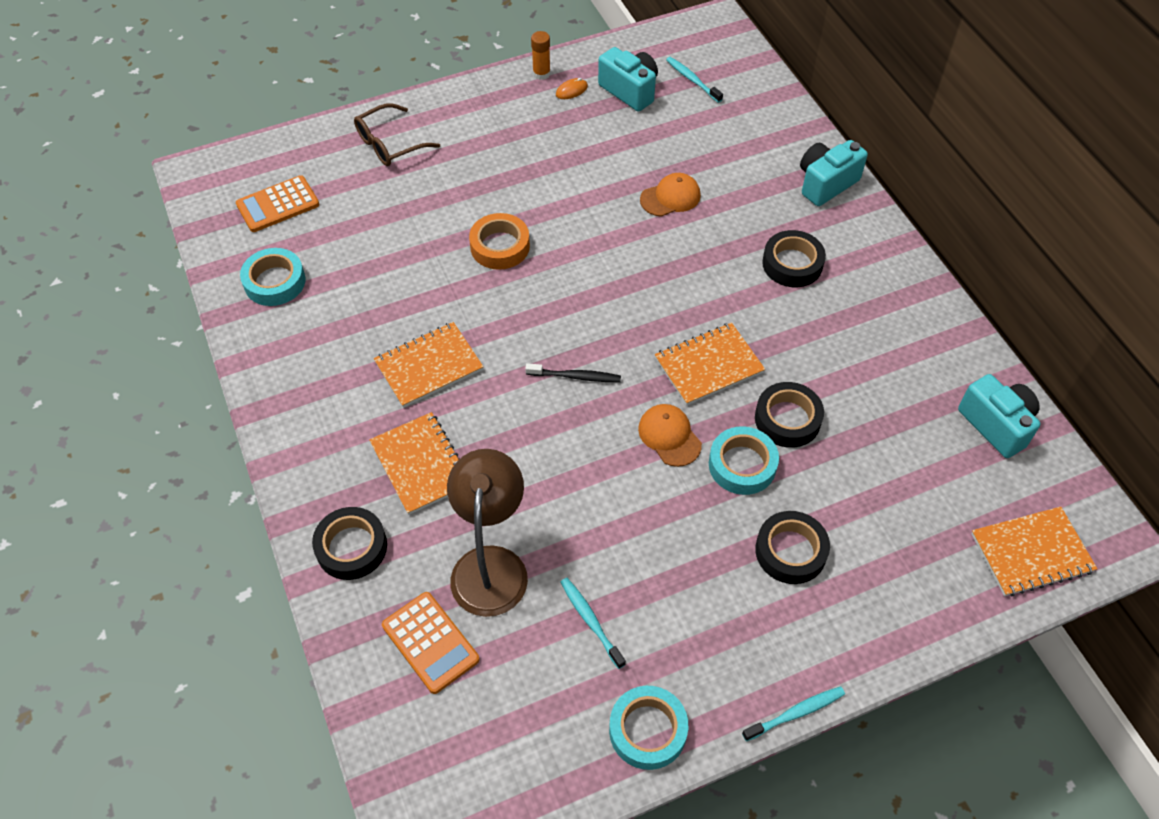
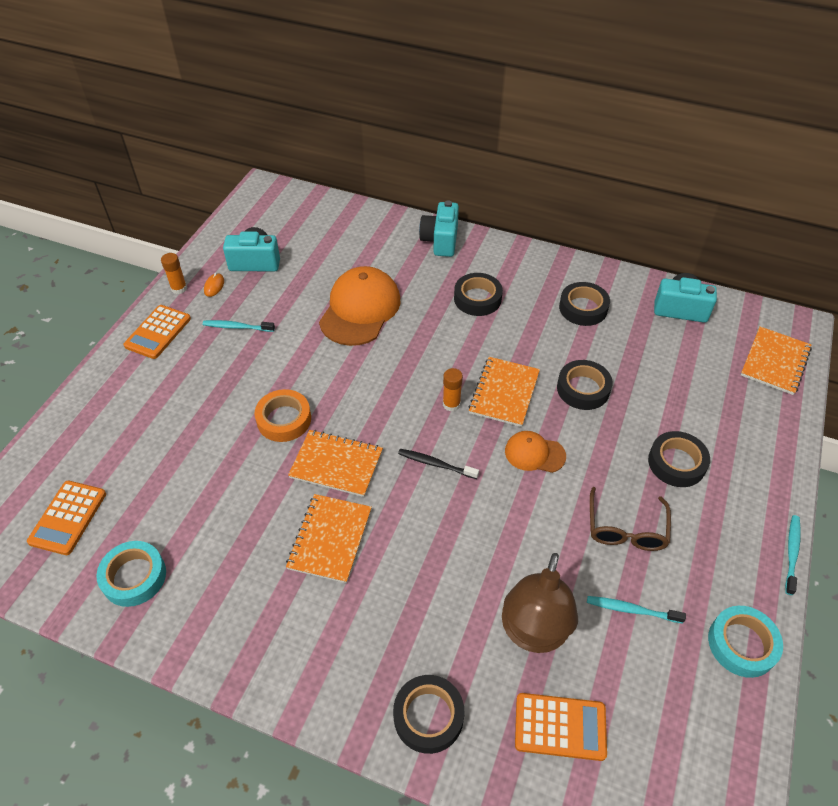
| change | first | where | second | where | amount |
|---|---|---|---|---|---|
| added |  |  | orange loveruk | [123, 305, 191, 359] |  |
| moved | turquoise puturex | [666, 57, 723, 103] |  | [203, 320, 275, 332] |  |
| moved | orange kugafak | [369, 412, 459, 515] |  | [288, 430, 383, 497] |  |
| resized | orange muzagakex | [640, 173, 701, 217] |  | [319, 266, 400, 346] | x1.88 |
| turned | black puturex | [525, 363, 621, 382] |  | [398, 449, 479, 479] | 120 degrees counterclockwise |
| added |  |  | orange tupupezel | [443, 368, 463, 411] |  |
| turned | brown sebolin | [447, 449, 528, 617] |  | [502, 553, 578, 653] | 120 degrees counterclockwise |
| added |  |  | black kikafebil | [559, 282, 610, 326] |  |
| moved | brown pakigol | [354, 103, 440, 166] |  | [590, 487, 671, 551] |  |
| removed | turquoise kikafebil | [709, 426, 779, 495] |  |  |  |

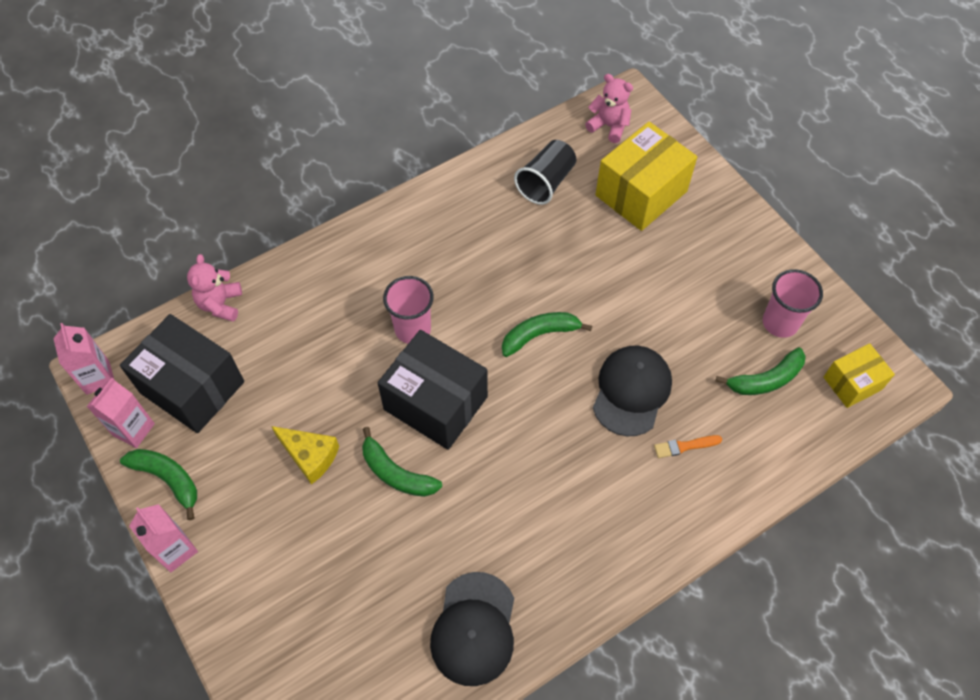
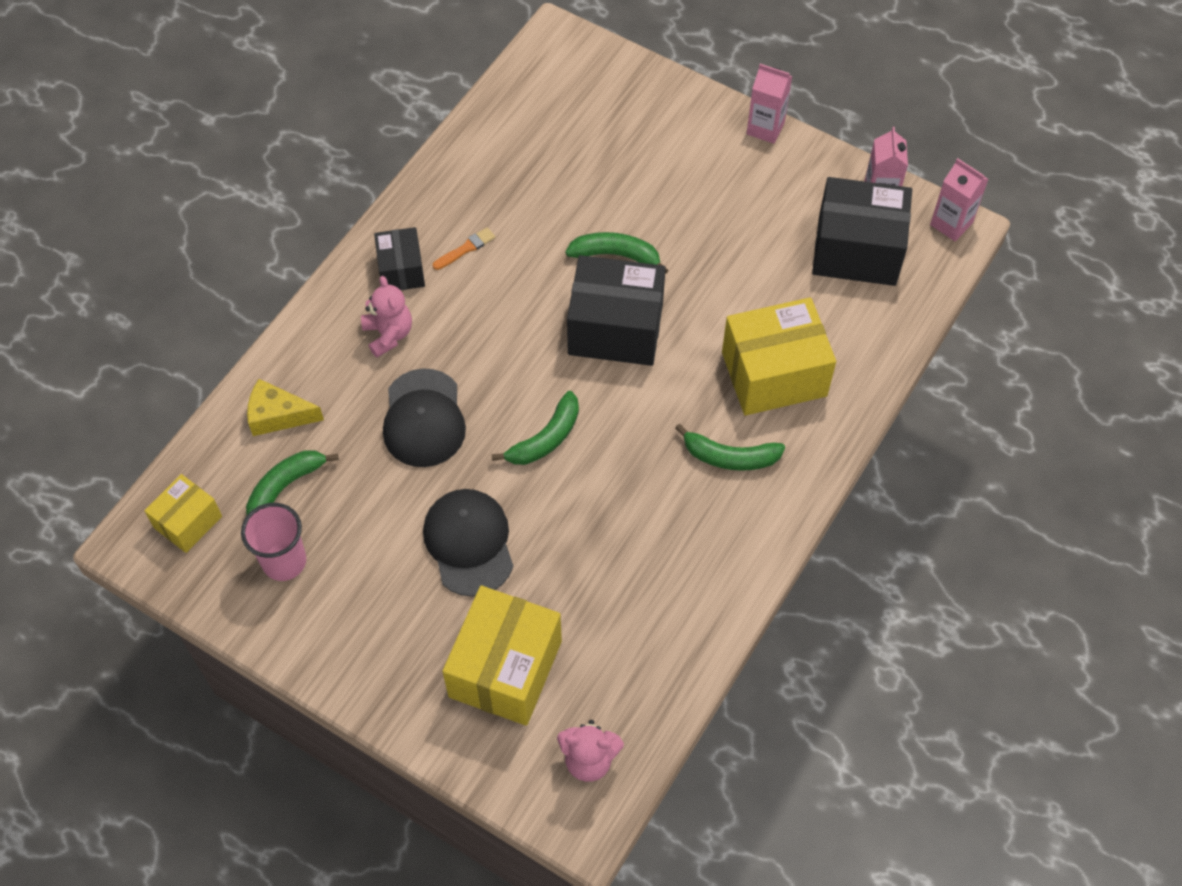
| change | first | where | second | where | amount |
|---|---|---|---|---|---|
| moved | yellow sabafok | [271, 426, 339, 485] |  | [247, 379, 324, 436] |  |
| moved | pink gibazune | [187, 254, 242, 322] |  | [361, 276, 412, 357] |  |
| added |  |  | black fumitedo | [374, 227, 425, 290] |  |
| moved | black muzagakex | [430, 572, 514, 686] |  | [423, 489, 514, 597] |  |
| moved | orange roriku | [654, 435, 722, 458] |  | [433, 227, 495, 270] |  |
| moved | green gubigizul | [120, 449, 197, 520] |  | [675, 424, 785, 471] |  |
| added |  |  | yellow fumitedo | [722, 297, 836, 415] |  |
| removed | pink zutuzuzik | [383, 276, 434, 344] |  |  |  |
| removed | black zutuzuzik | [514, 140, 576, 205] |  |  |  |

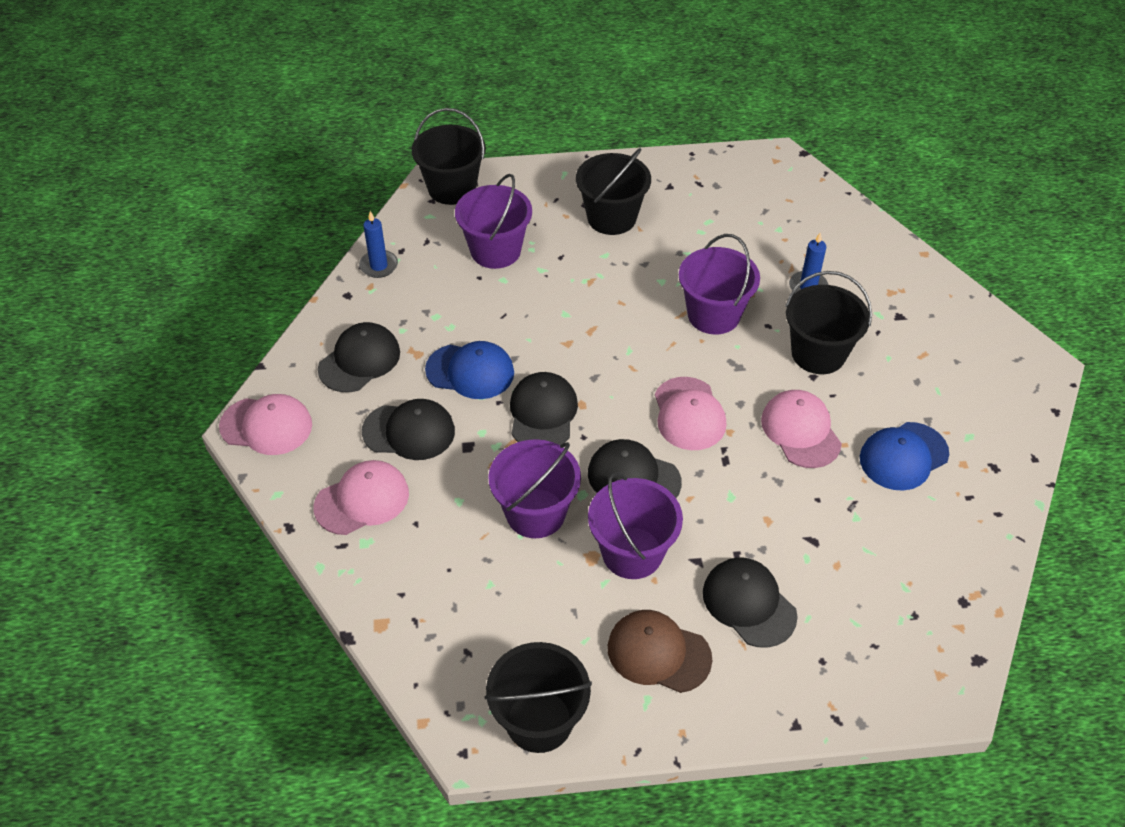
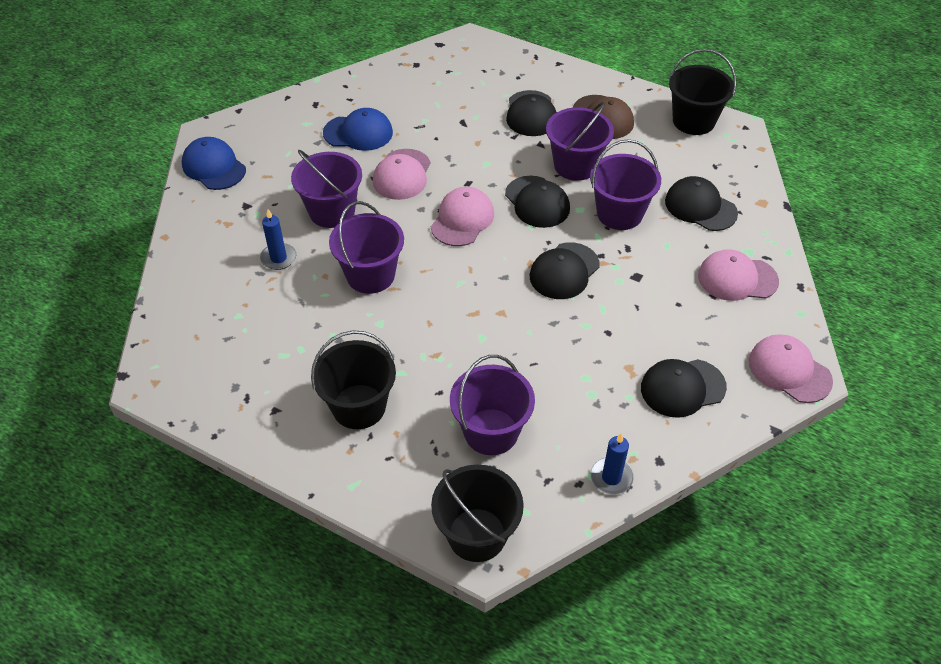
| change | first | where | second | where | amount |
|---|---|---|---|---|---|
| moved | blue muzagakex | [425, 341, 514, 399] |  | [182, 137, 246, 190] |  |
| recoloured | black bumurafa | [785, 271, 872, 374] | purple bumurafa | [291, 150, 362, 228] |  |
| moved | black muzagakex | [362, 399, 455, 460] |  | [665, 176, 738, 231] |  |

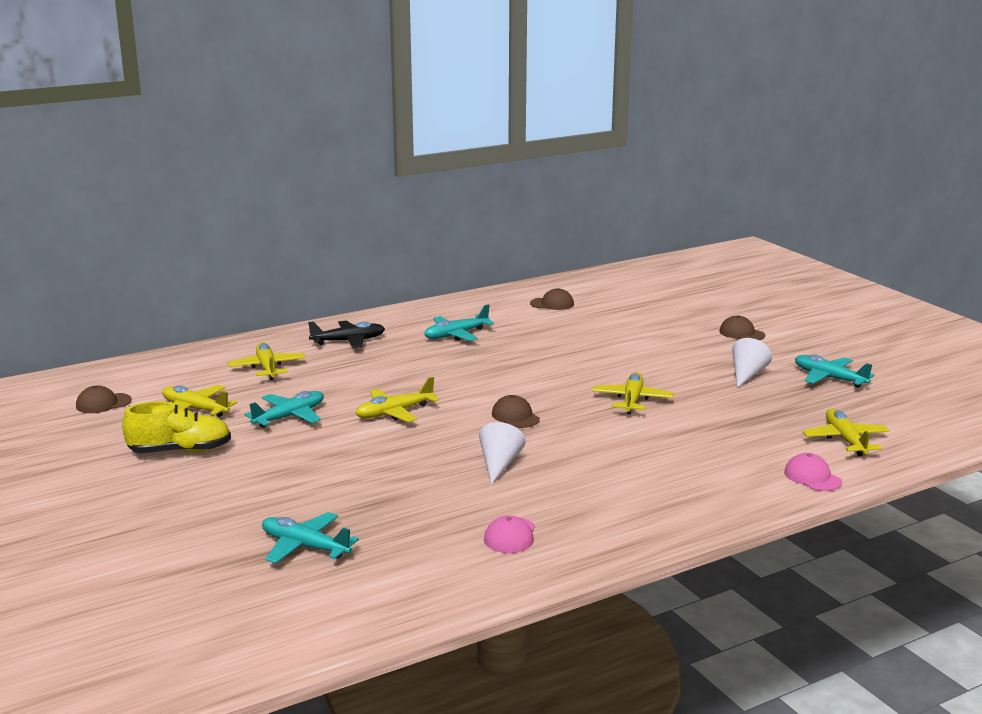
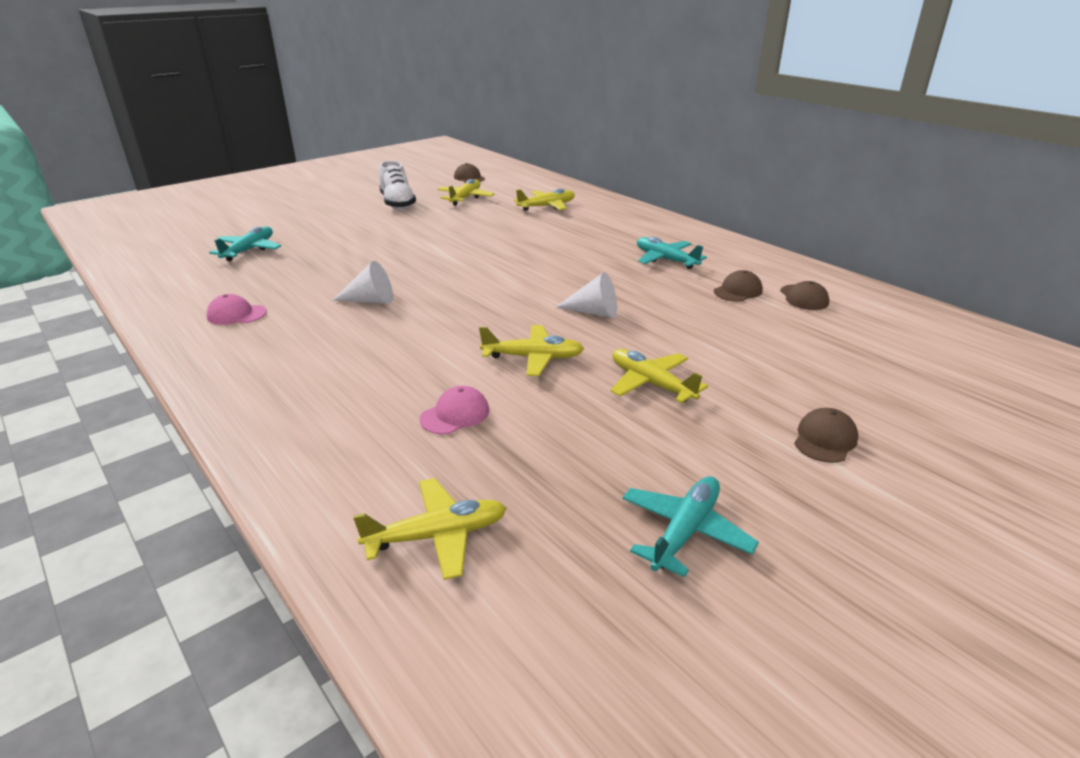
| change | first | where | second | where | amount |
|---|---|---|---|---|---|
| recoloured | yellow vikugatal | [122, 401, 231, 453] | white vikugatal | [379, 161, 416, 209] |  |
| moved | pink muzagakex | [784, 453, 842, 491] |  | [420, 386, 489, 434] |  |
| moved | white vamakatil | [732, 338, 772, 388] |  | [556, 272, 617, 318] |  |
| moved | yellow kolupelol | [356, 377, 439, 422] |  | [610, 349, 708, 403] |  |
| moved | brown muzagakex | [492, 395, 540, 428] |  | [714, 270, 763, 302] |  |
| removed | turquoise kolupelol | [244, 391, 324, 428] |  |  |  |
| removed | black kolupelol | [308, 320, 385, 348] |  |  |  |

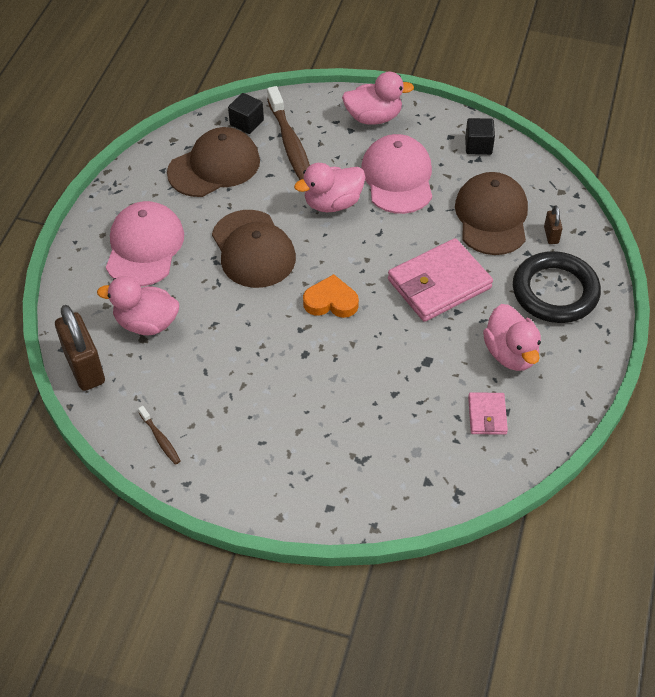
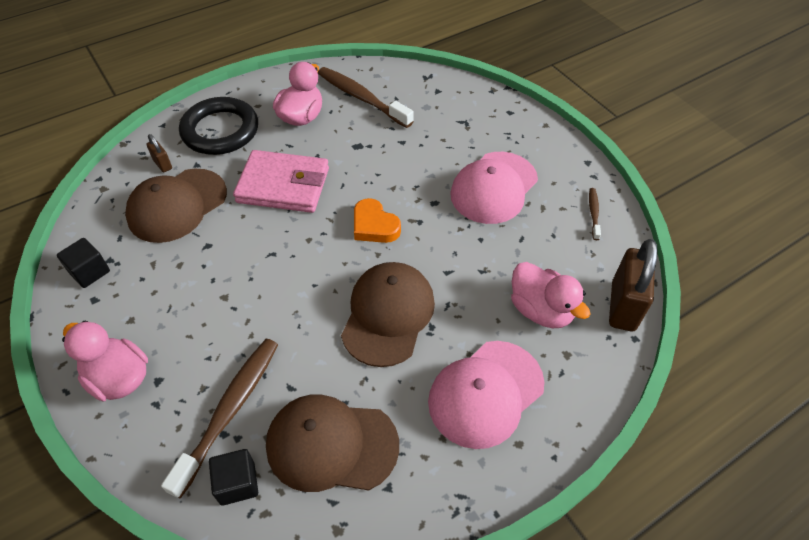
| change | first | where | second | where | amount |
|---|---|---|---|---|---|
| turned | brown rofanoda | [544, 205, 562, 244] |  | [146, 134, 172, 172] | 75 degrees counterclockwise |
| replaced | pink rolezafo | [468, 392, 508, 435] | brown puturex | [318, 67, 414, 128] |  |
| moved | pink muzagakex | [361, 134, 432, 214] |  | [450, 152, 538, 224] |  |
| removed | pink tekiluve | [294, 163, 365, 212] |  |  |  |

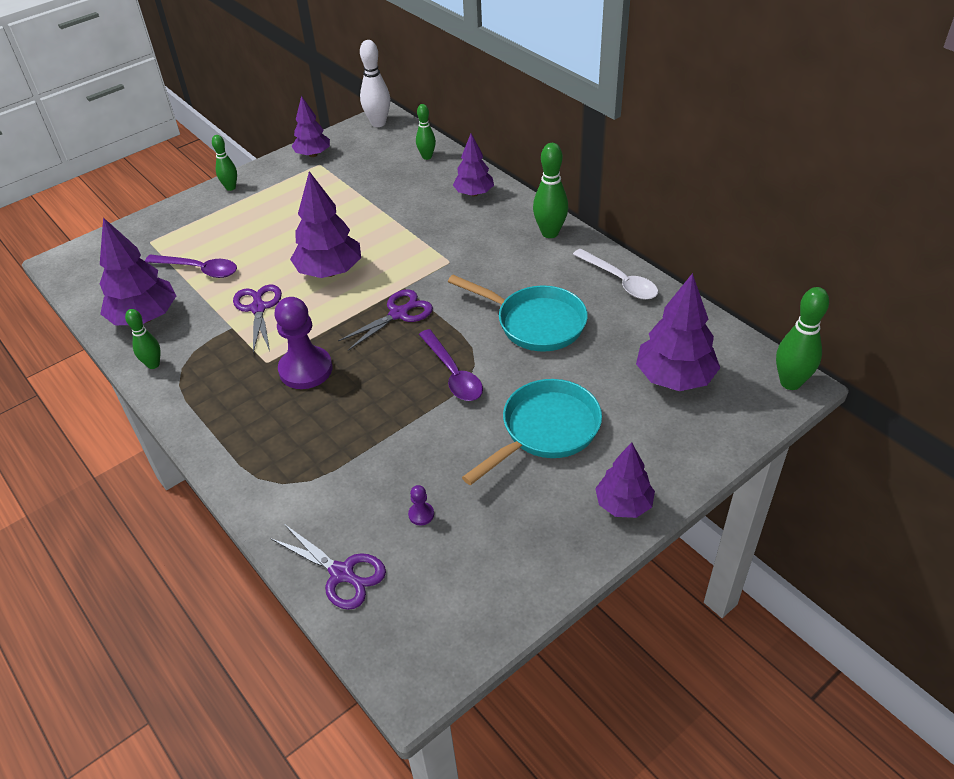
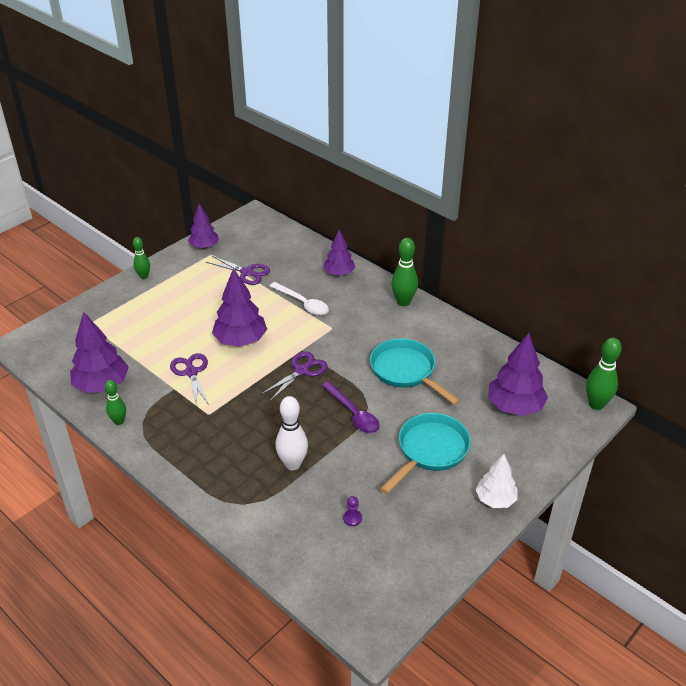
| change | first | where | second | where | amount |
|---|---|---|---|---|---|
| moved | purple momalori | [270, 524, 386, 610] |  | [206, 256, 270, 285] |  |
| moved | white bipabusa | [573, 249, 658, 300] |  | [269, 282, 329, 315] |  |
| moved | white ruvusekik | [360, 40, 390, 127] |  | [276, 396, 308, 470] |  |
| turned | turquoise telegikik | [448, 275, 588, 352] |  | [370, 338, 461, 405] | 150 degrees counterclockwise |
| recoloured | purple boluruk | [595, 442, 655, 518] | white boluruk | [476, 454, 518, 508] |  |
| removed | purple bipabusa | [145, 255, 237, 278] |  |  |  |
| removed | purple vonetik | [274, 297, 332, 389] |  |  |  |
| removed | green ruvusekik | [416, 104, 436, 160] |  |  |  |

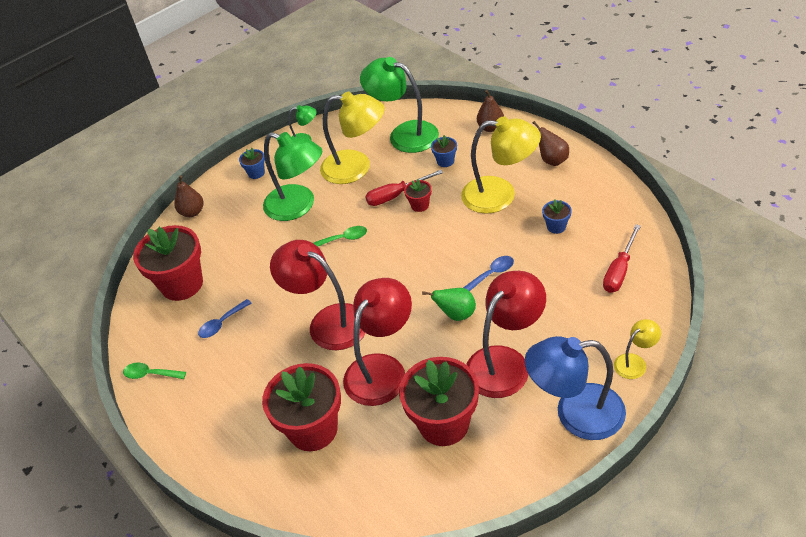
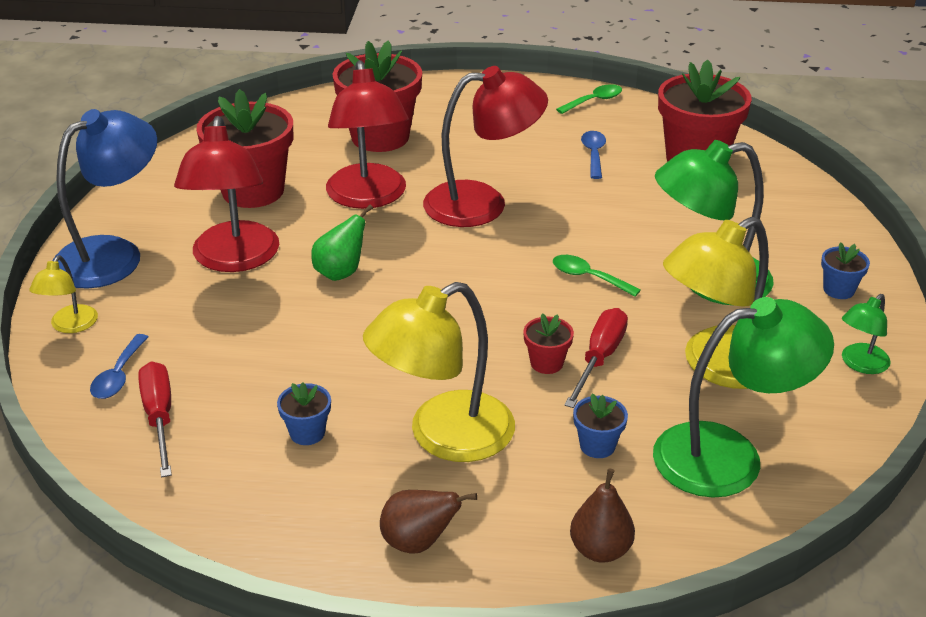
| change | first | where | second | where | amount |
|---|---|---|---|---|---|
| moved | blue bipabusa | [463, 256, 514, 291] |  | [90, 334, 148, 399] |  |
| turned | green bipabusa | [313, 226, 367, 247] |  | [553, 255, 641, 297] | 90 degrees clockwise |
| removed | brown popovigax | [174, 175, 204, 217] |  |  |  |

